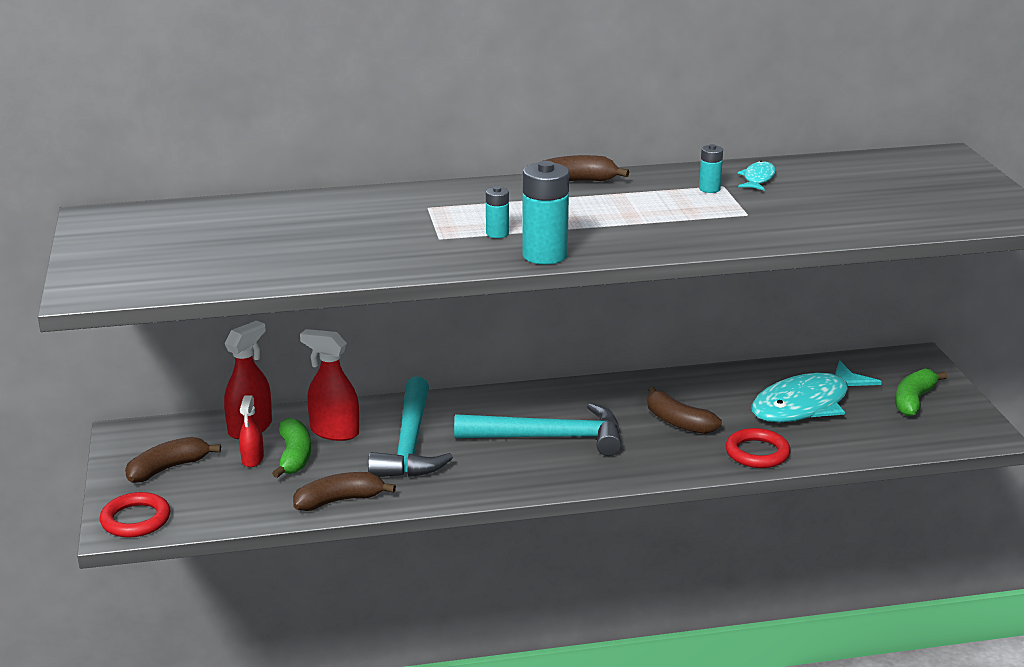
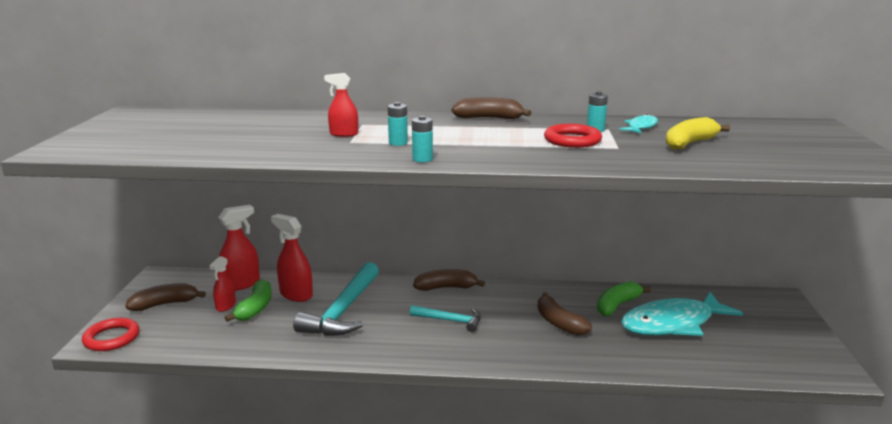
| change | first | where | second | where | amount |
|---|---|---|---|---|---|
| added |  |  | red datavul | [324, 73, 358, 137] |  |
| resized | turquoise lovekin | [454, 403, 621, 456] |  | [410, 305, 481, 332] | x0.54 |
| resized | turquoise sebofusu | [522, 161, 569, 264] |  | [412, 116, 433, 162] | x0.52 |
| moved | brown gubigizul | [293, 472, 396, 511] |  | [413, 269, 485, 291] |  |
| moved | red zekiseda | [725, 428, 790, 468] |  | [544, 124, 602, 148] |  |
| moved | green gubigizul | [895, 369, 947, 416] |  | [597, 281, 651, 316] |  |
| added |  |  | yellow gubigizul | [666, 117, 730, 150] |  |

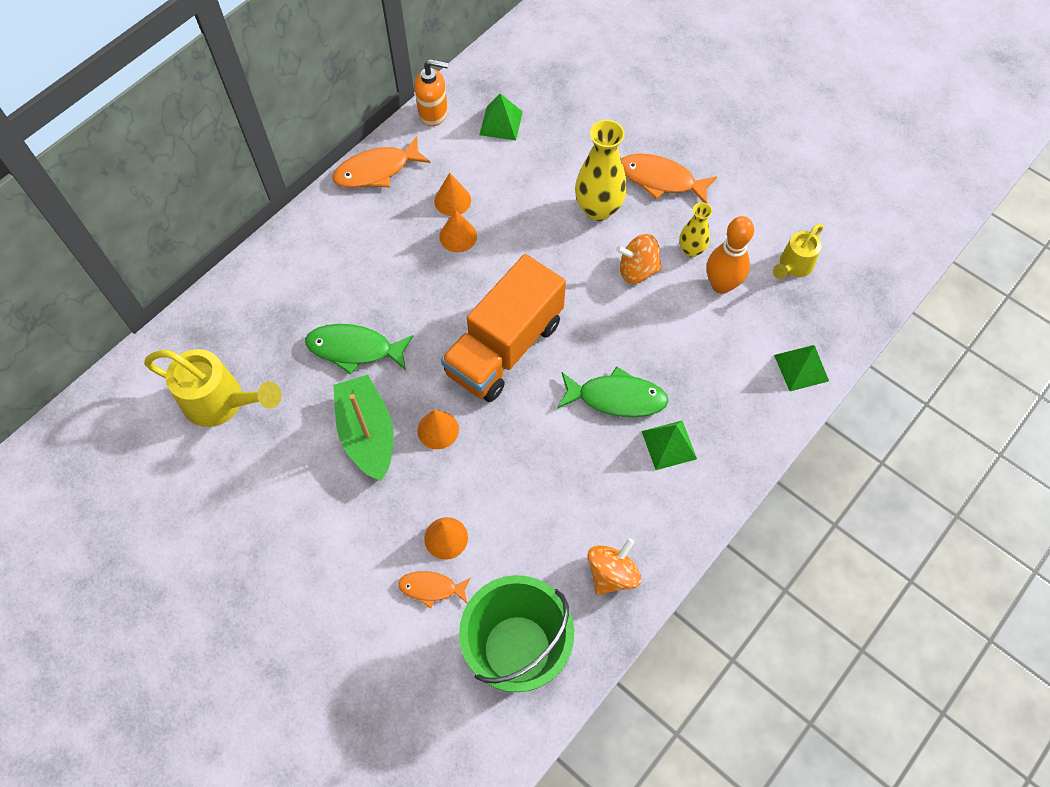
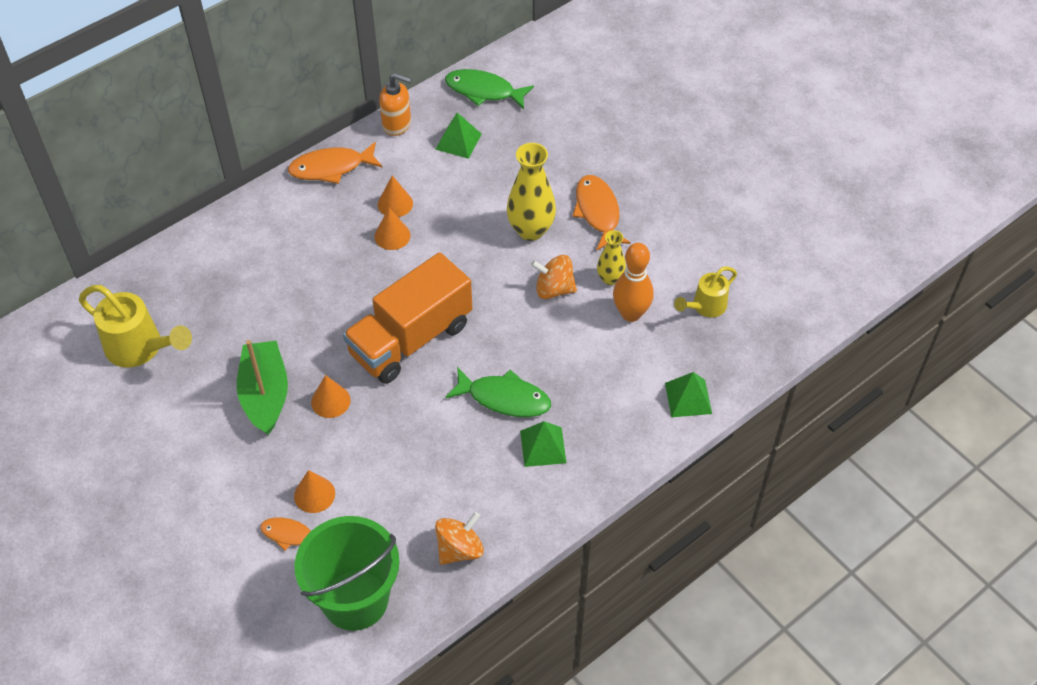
| change | first | where | second | where | amount |
|---|---|---|---|---|---|
| moved | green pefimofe | [305, 324, 413, 375] |  | [445, 69, 534, 109] |  |
| turned | orange pefimofe | [621, 154, 717, 203] |  | [572, 175, 631, 251] | 45 degrees clockwise |

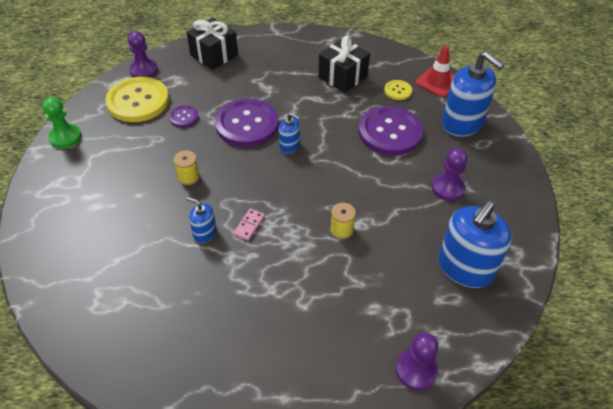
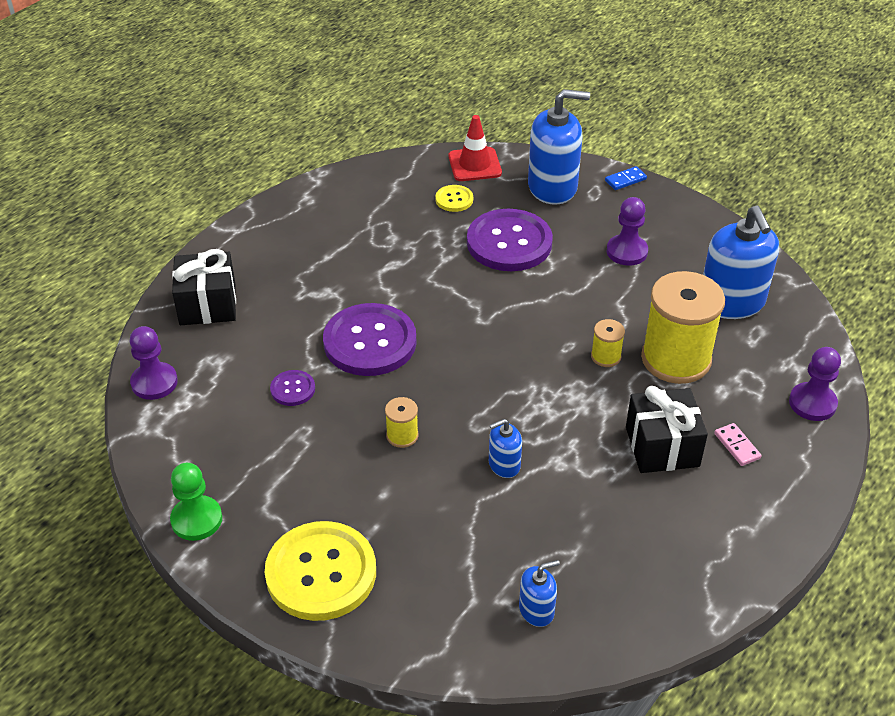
| change | first | where | second | where | amount |
|---|---|---|---|---|---|
| moved | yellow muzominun | [105, 77, 169, 122] |  | [265, 521, 376, 621] |  |
| moved | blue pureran | [279, 113, 300, 154] |  | [519, 560, 560, 627] |  |
| added |  |  | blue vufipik | [605, 166, 647, 190] |  |
| moved | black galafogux | [318, 36, 370, 93] |  | [626, 386, 708, 473] |  |
| added |  |  | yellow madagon | [641, 271, 725, 384] |  |
| moved | pink vufipik | [233, 209, 265, 240] |  | [714, 423, 762, 466] |  |

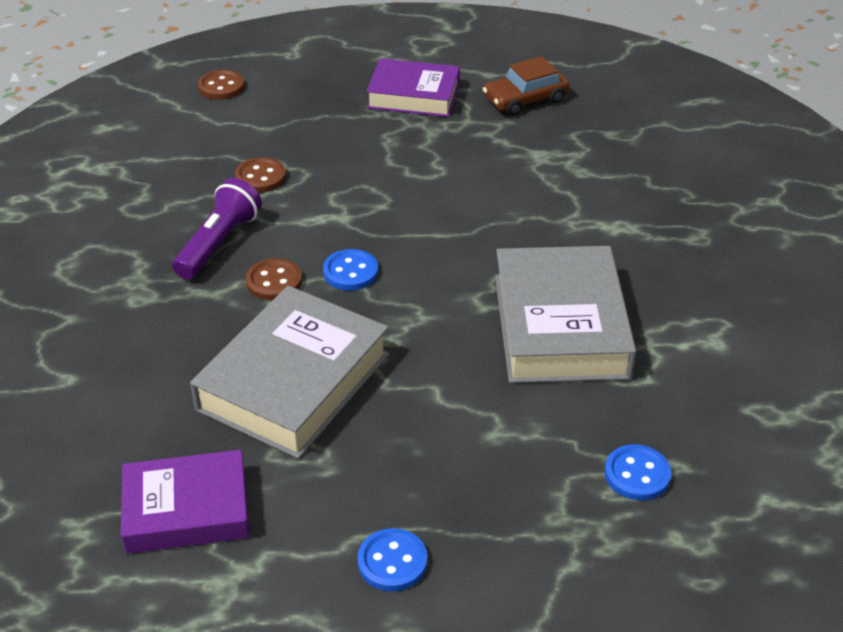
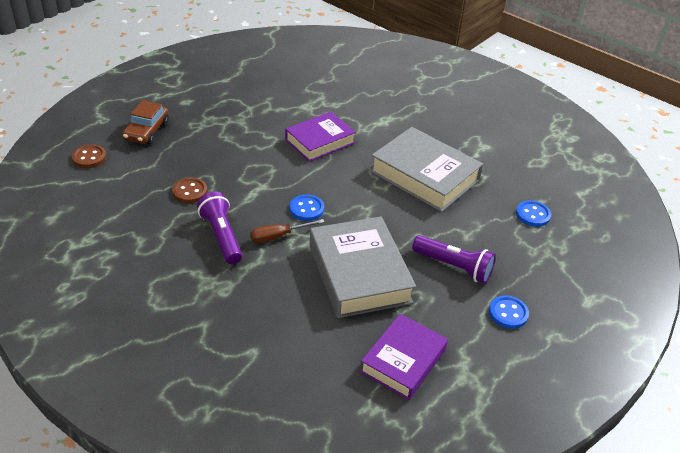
| change | first | where | second | where | amount |
|---|---|---|---|---|---|
| moved | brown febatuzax | [483, 56, 569, 116] |  | [122, 100, 169, 144] |  |
| replaced | brown muzominun | [246, 258, 302, 300] | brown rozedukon | [250, 219, 324, 243] |  |
| moved | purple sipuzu | [366, 58, 460, 117] |  | [285, 112, 356, 162] |  |
| added |  |  | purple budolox | [412, 235, 496, 284] |  |

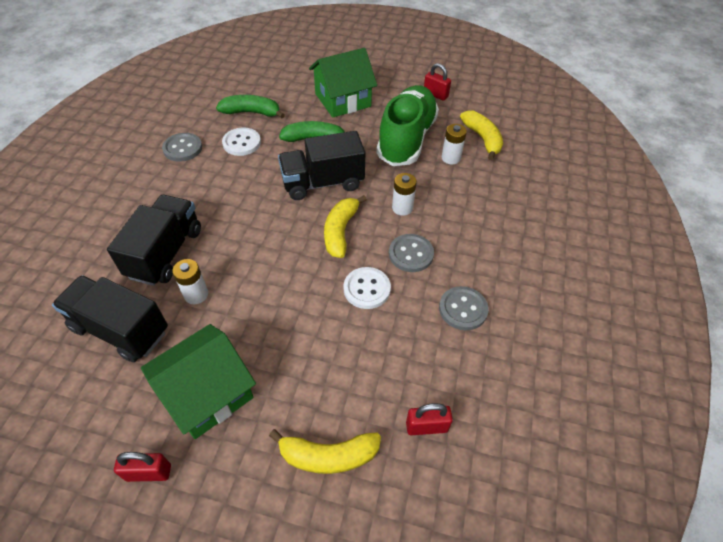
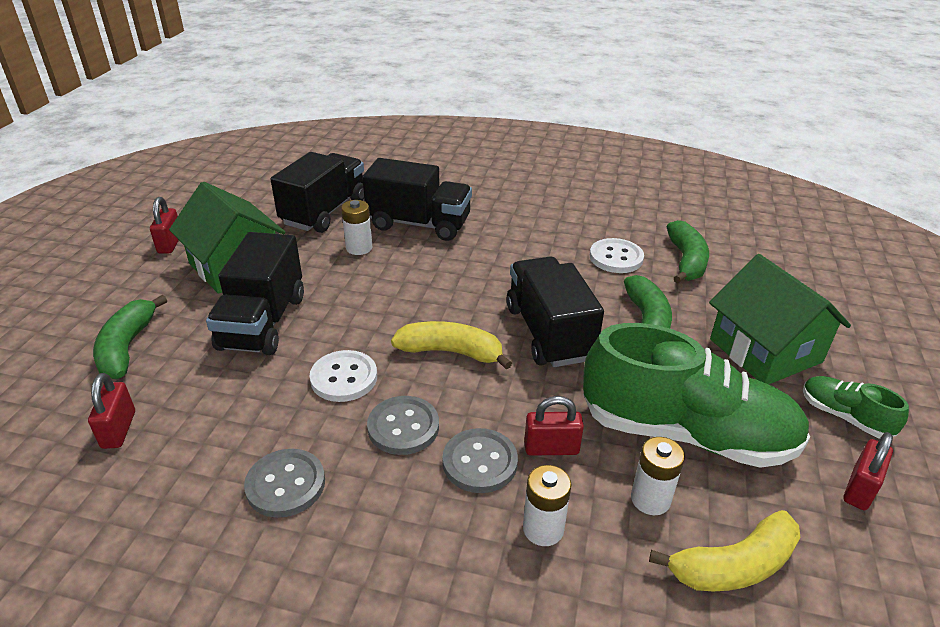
| change | first | where | second | where | amount |
|---|---|---|---|---|---|
| recoloured | yellow gubigizul | [269, 429, 381, 474] | green gubigizul | [93, 295, 167, 379] |  |
| added |  |  | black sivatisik | [206, 232, 304, 355] |  |
| moved | grey muzominun | [162, 133, 202, 162] |  | [442, 428, 518, 493] |  |
| moved | white sebofusu | [392, 173, 417, 216] |  | [523, 465, 571, 546] |  |
| added |  |  | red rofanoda | [524, 396, 584, 456] |  |
| added |  |  | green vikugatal | [803, 376, 909, 438] |  |

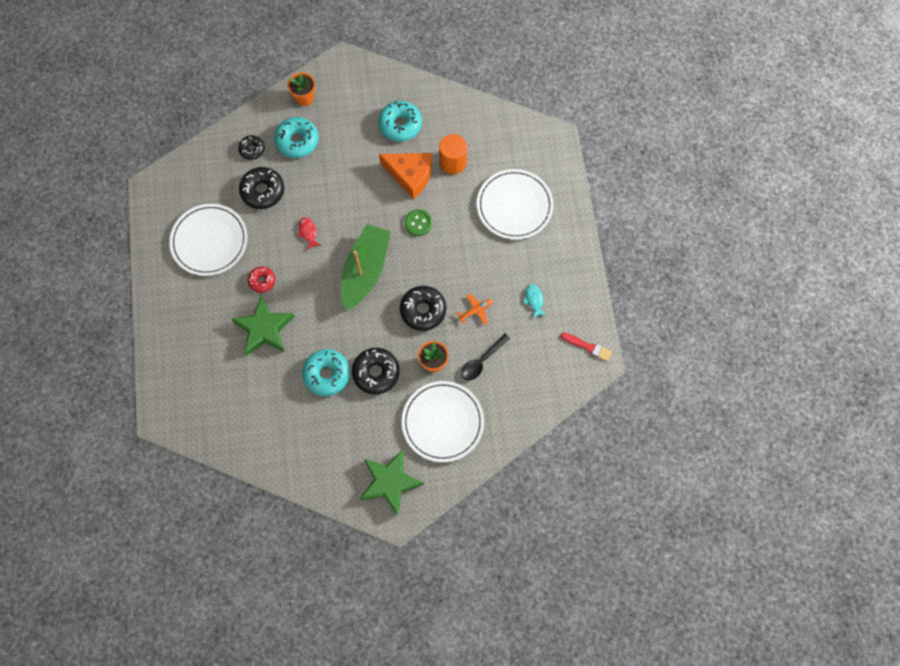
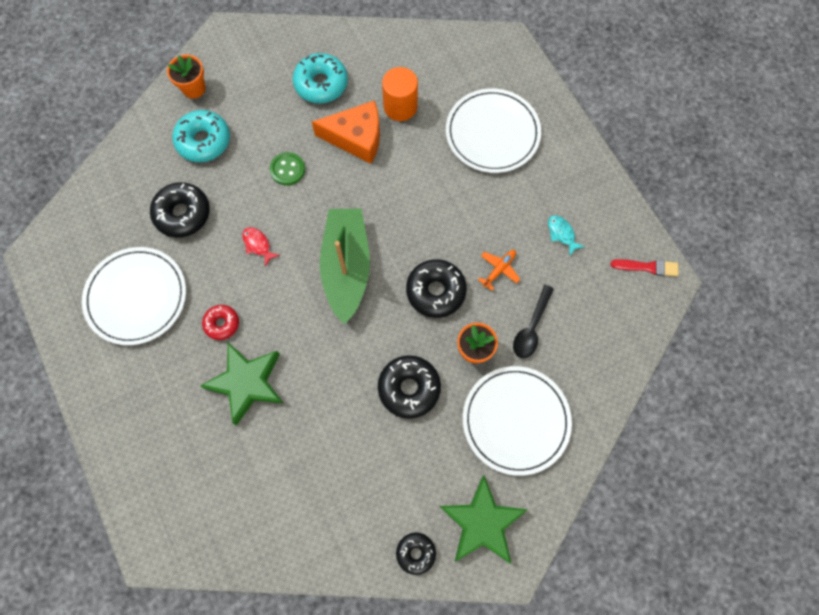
| change | first | where | second | where | amount |
|---|---|---|---|---|---|
| moved | green muzominun | [405, 209, 432, 236] |  | [270, 152, 305, 185] |  |
| moved | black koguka | [238, 135, 265, 160] |  | [396, 533, 436, 575] |  |
| removed | turquoise koguka | [302, 349, 350, 396] |  |  |  |

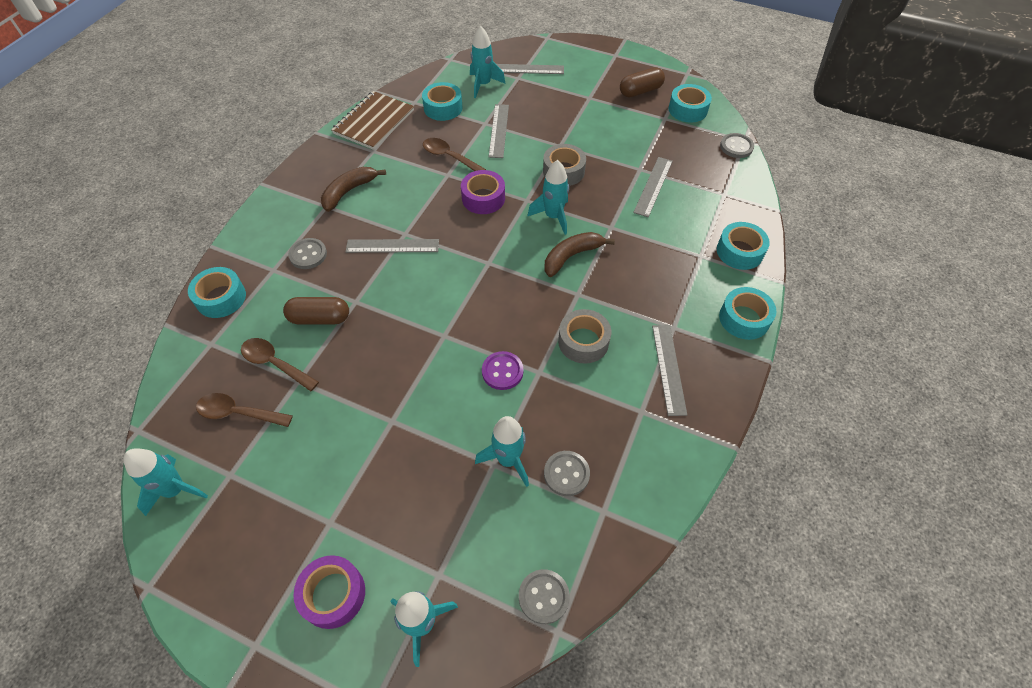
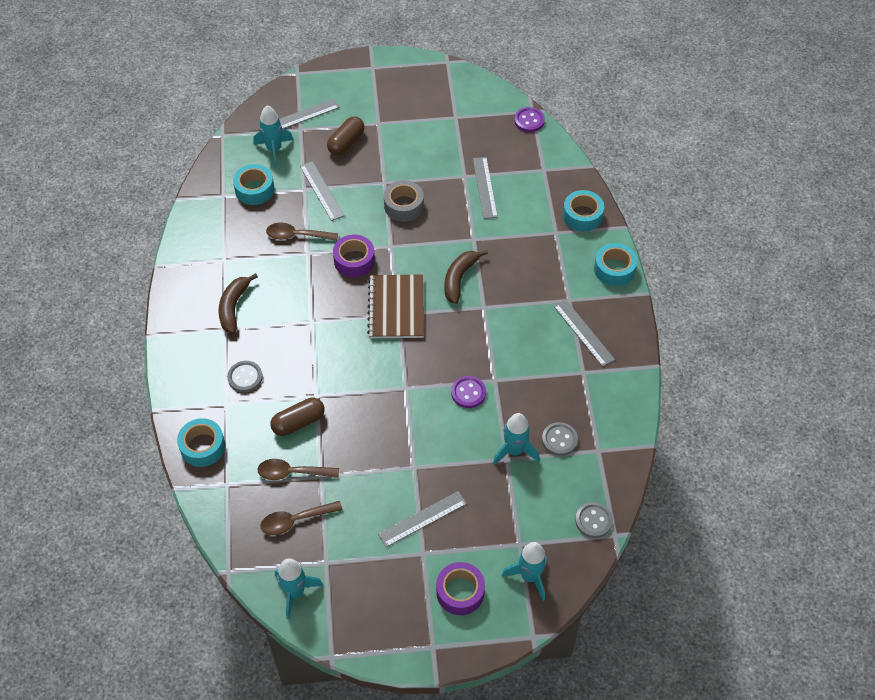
| change | first | where | second | where | amount |
|---|---|---|---|---|---|
| moved | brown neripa | [620, 67, 665, 98] |  | [327, 116, 365, 155] |  |
| moved | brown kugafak | [331, 91, 414, 150] |  | [367, 275, 424, 338] |  |
| moved | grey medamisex | [346, 239, 439, 253] |  | [378, 491, 467, 547] |  |
| recoloured | grey muzominun | [720, 133, 754, 158] | purple muzominun | [514, 107, 545, 132] |  |
| removed | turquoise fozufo | [527, 160, 569, 235] |  |  |  |
| removed | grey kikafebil | [558, 309, 611, 364] |  |  |  |
| removed | turquoise kikafebil | [669, 84, 712, 123] |  |  |  |

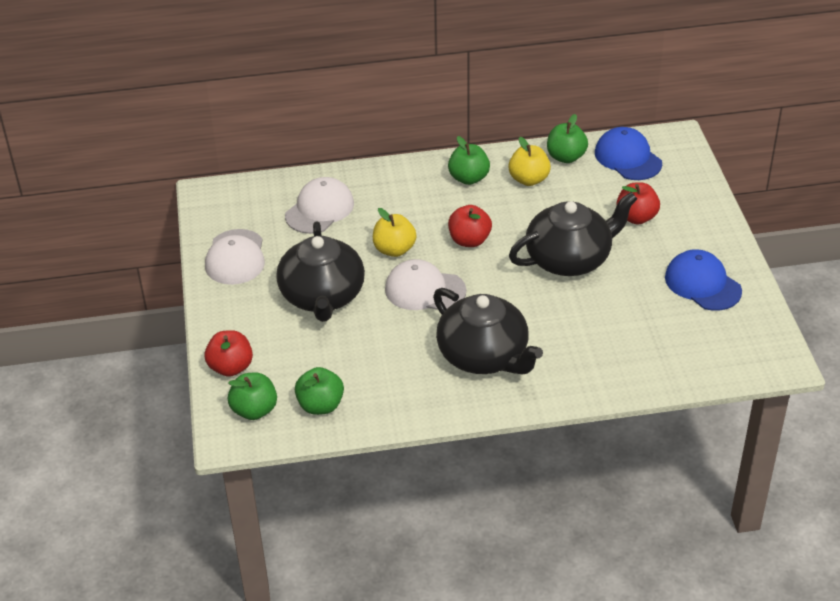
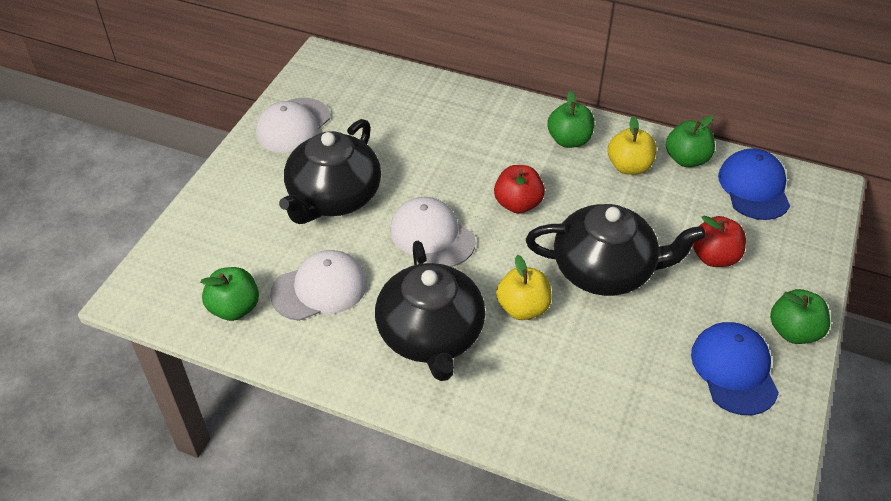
| change | first | where | second | where | amount |
|---|---|---|---|---|---|
| moved | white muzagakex | [285, 177, 354, 234] |  | [270, 250, 367, 321] |  |
| moved | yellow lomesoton | [373, 208, 417, 257] |  | [496, 255, 552, 320] |  |
| moved | green lomesoton | [228, 372, 277, 420] |  | [770, 289, 830, 344] |  |
| removed | red lomesoton | [204, 330, 253, 377] |  |  |  |

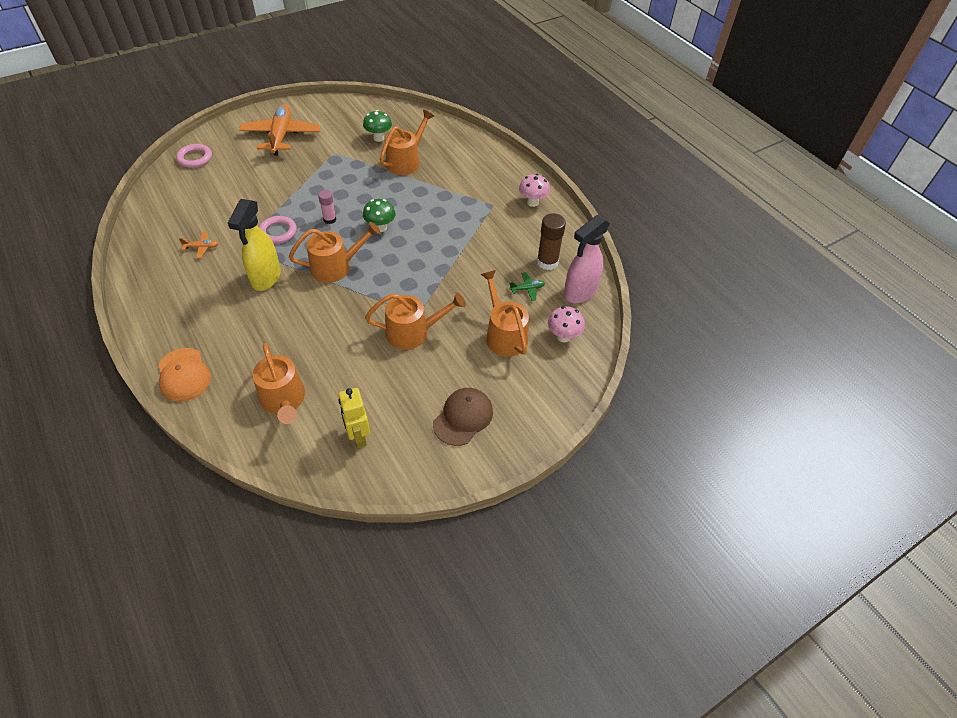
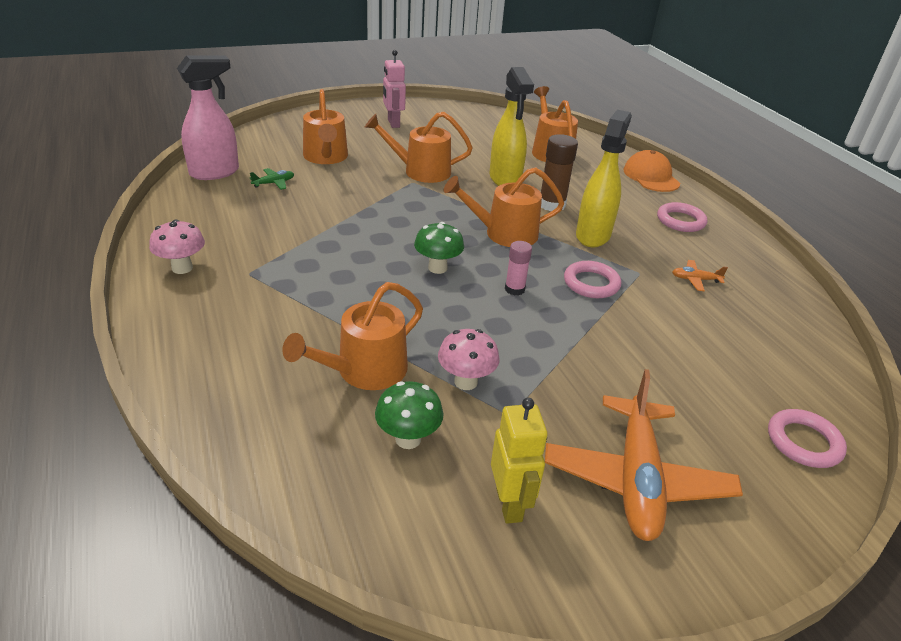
| change | first | where | second | where | amount |
|---|---|---|---|---|---|
| turned | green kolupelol | [509, 272, 545, 301] |  | [250, 168, 294, 190] | 150 degrees clockwise |
| replaced | brown muzagakex | [433, 388, 493, 446] | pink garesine | [383, 50, 406, 128] |  |
| moved | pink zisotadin | [548, 306, 585, 343] |  | [438, 329, 499, 390] |  |
| added |  |  | yellow datavul | [490, 67, 534, 186] |  |
| moved | yellow garesine | [338, 388, 370, 448] |  | [491, 398, 548, 524] |  |
| moved | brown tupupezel | [537, 213, 566, 270] |  | [541, 134, 578, 211] |  |
| added |  |  | pink zekiseda | [657, 202, 707, 232] |  |

